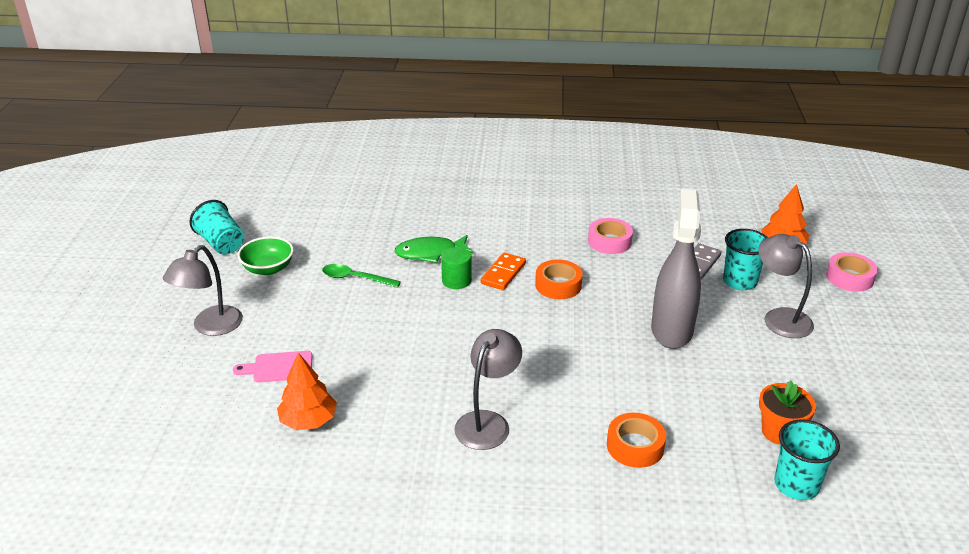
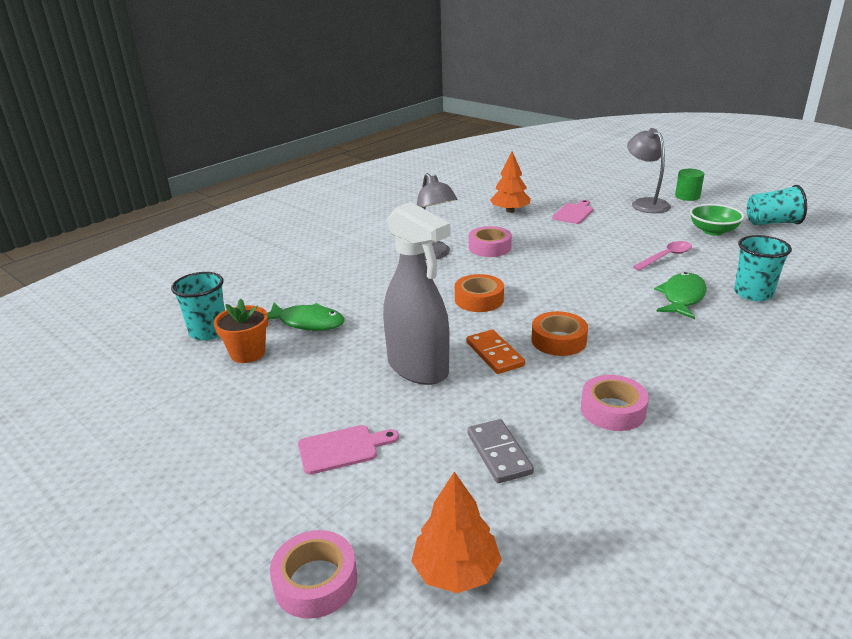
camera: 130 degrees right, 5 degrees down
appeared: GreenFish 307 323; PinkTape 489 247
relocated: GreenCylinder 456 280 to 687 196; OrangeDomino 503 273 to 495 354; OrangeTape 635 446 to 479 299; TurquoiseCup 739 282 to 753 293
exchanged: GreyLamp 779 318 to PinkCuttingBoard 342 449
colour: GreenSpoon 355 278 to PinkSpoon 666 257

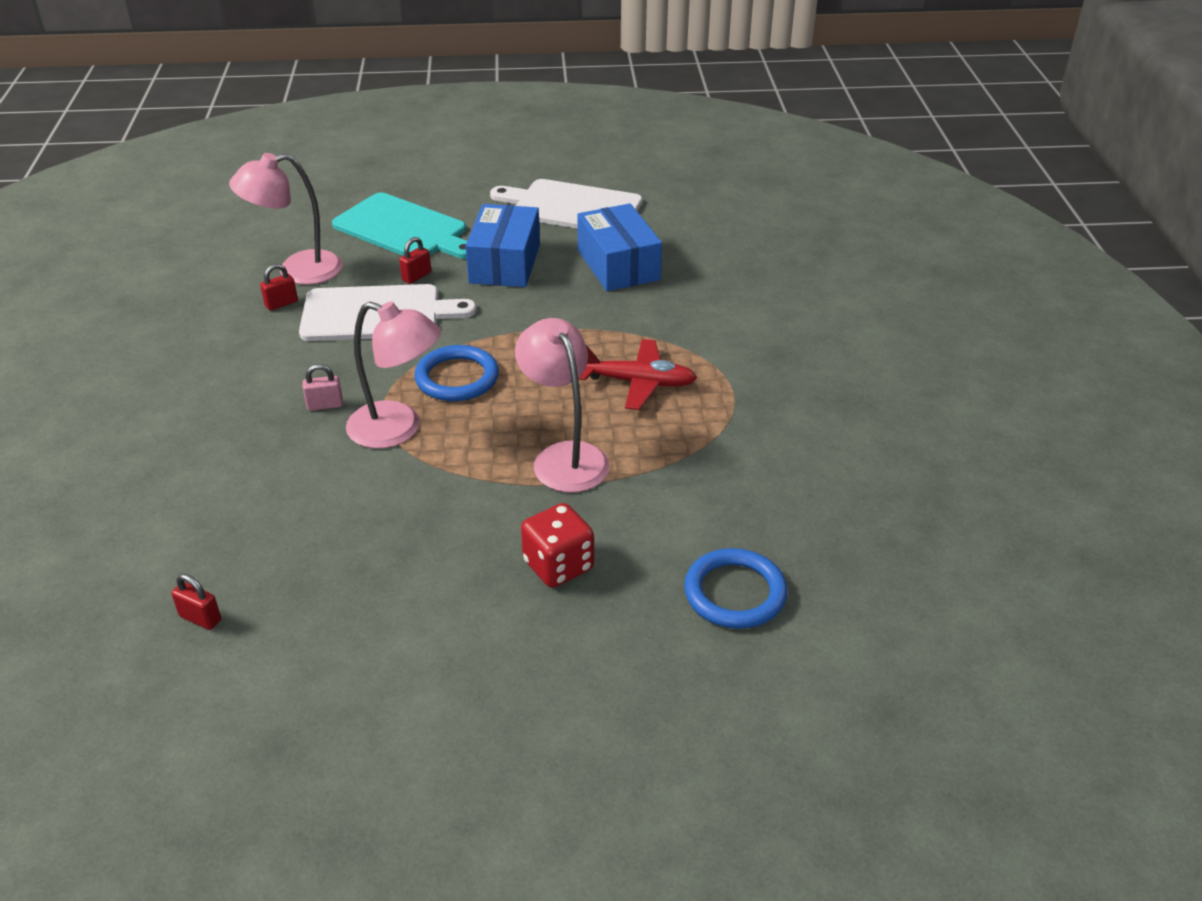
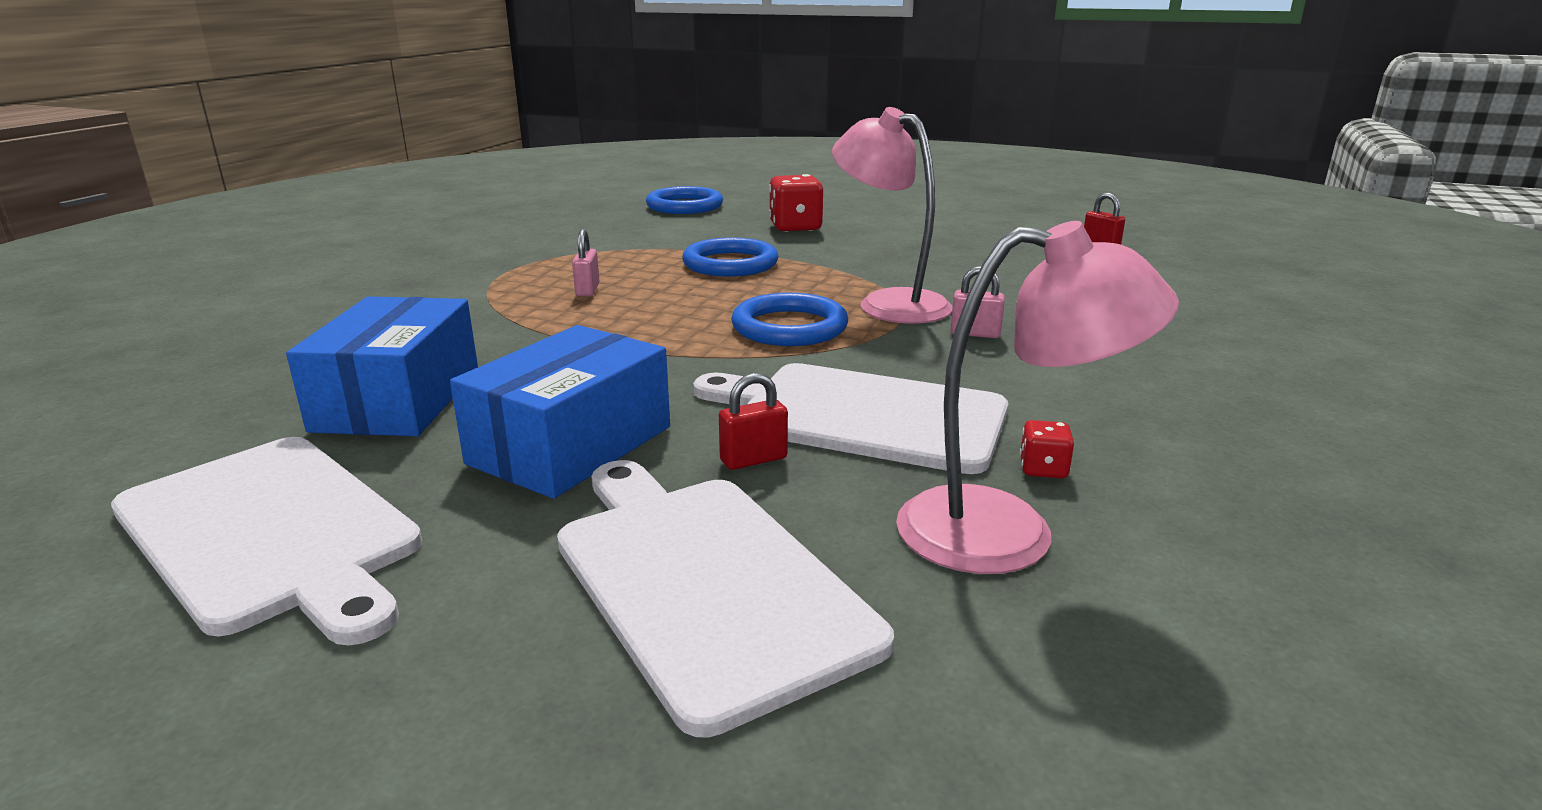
camera: 155 degrees left, 15 degrees down
exchanged: RedPadlock 281 304 to RedDice 1043 469; PinkLamp 564 457 to BlueRing 730 264; RedPlane 638 382 to PinkPadlock 587 290
colour: TurquoiseCuttingBoard 404 229 to WhiteCuttingBoard 704 581

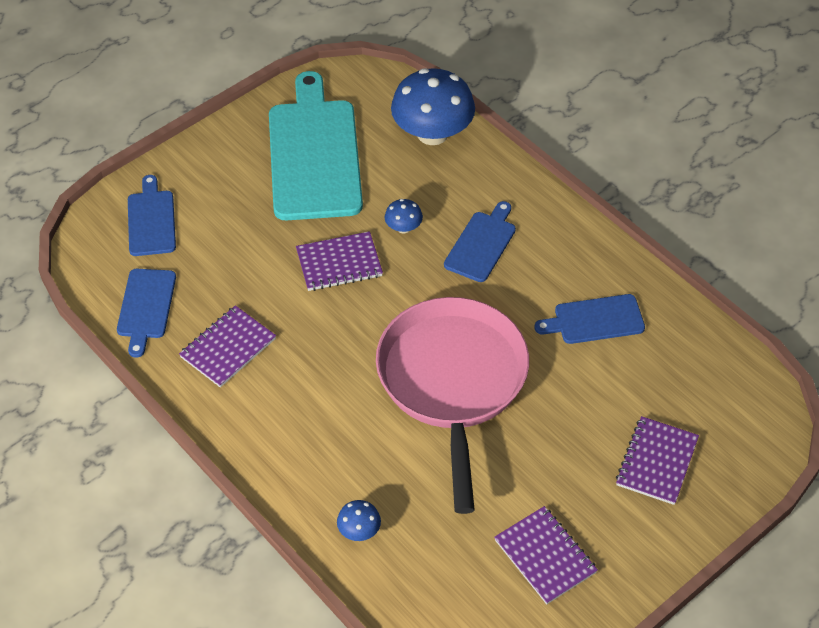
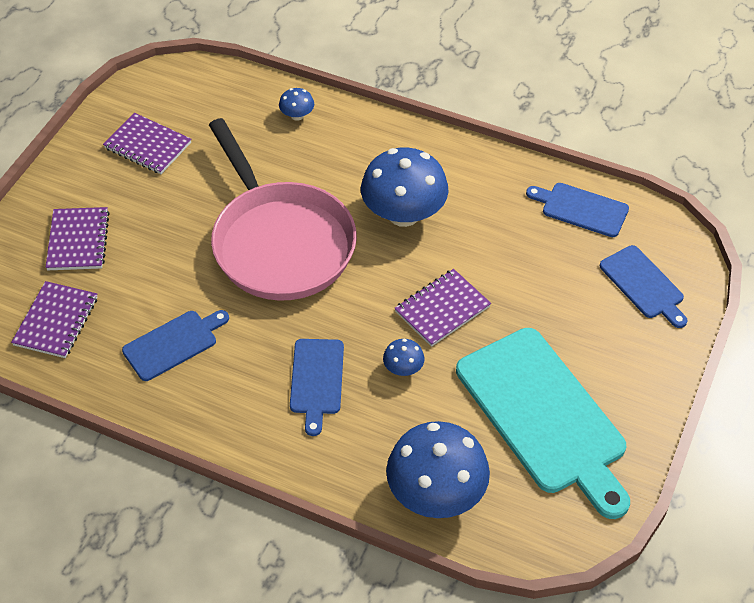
camera: 155 degrees right, 0 degrees up
appeared: BlueMushroom 403 214
relocated: PurpleNotebook 228 348 to 56 321
spun: BlueCuttingBoard 146 307 = 581 209 45 degrees counterclockwise

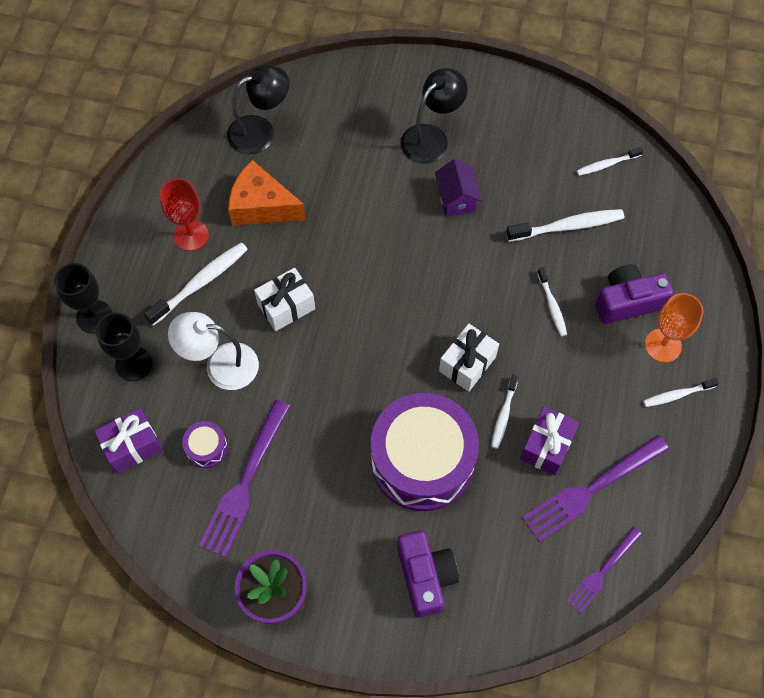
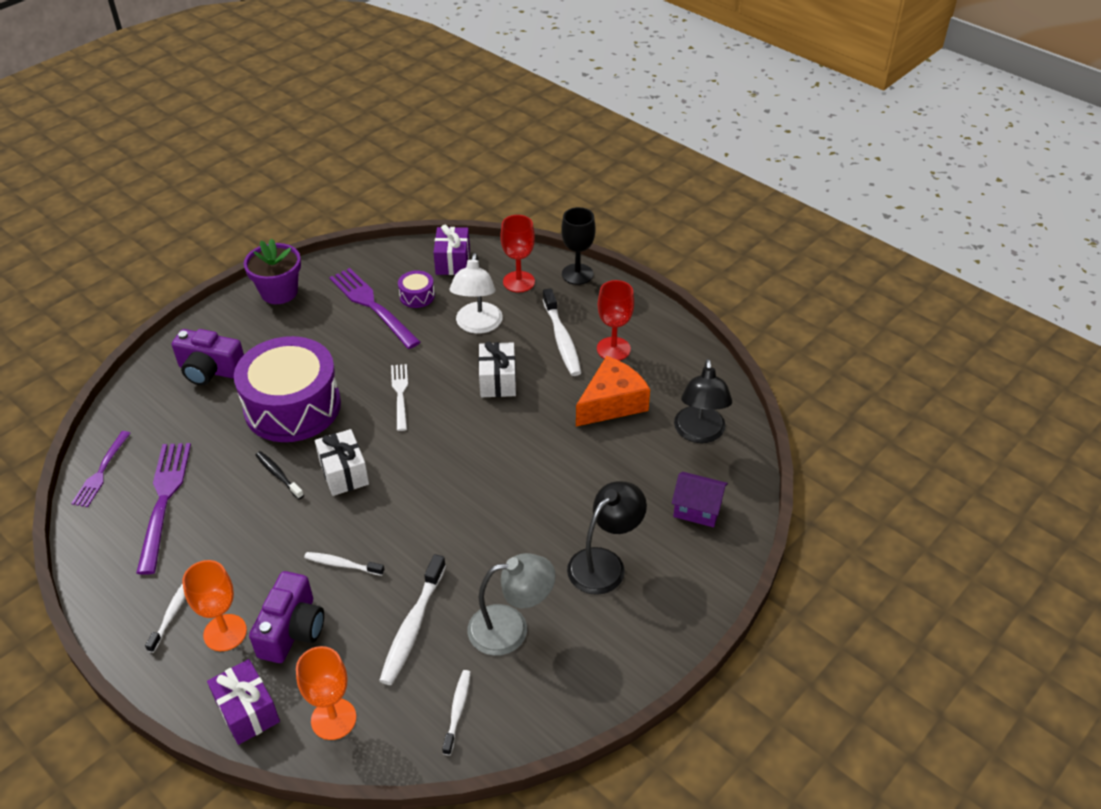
camera: 120 degrees right, 20 degrees down
appeared: OrangeGoblet 333 719; WhiteFork 400 394; GreyLamp 511 628
relocated: PurpleHouse 456 198 to 697 509; PurpleGift 546 446 to 247 711
colour: BlackGoblet 134 364 to RedGoblet 519 282; WhiteToothbrush 503 415 to BlackToothbrush 278 475
spun: WhiteLamp 220 365 = 477 325 150 degrees clockwise; BlackLamp 431 137 = 604 563 120 degrees counterclockwise; PurpleFork 602 572 = 101 472 150 degrees counterclockwise

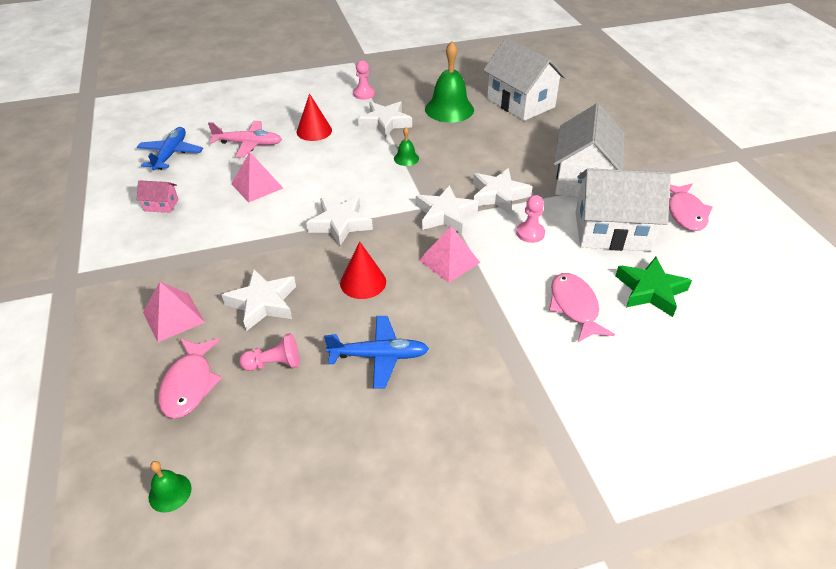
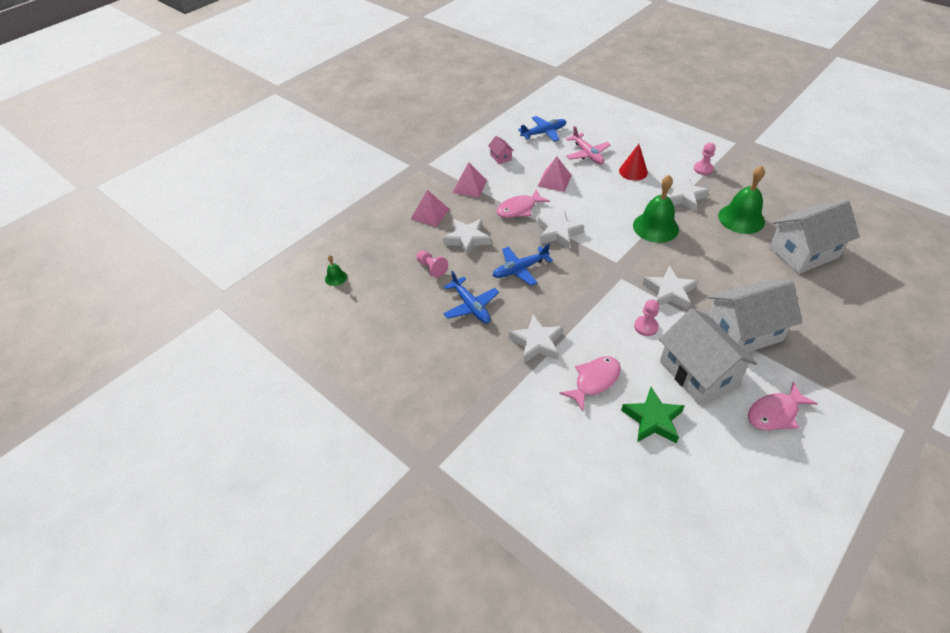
camera: 60 degrees right, 5 degrees up
relocated: PinkFish 189 384 to 519 209; WhiteStar 445 214 to 537 342; PinkPyramid 449 261 to 469 186
exchanged: RedCone 363 282 to BluePlane 520 269
spun: WhiteHouse 520 103 = 803 252 45 degrees clockwise
size: GreenBell 406 158 = 655 227 x2.14

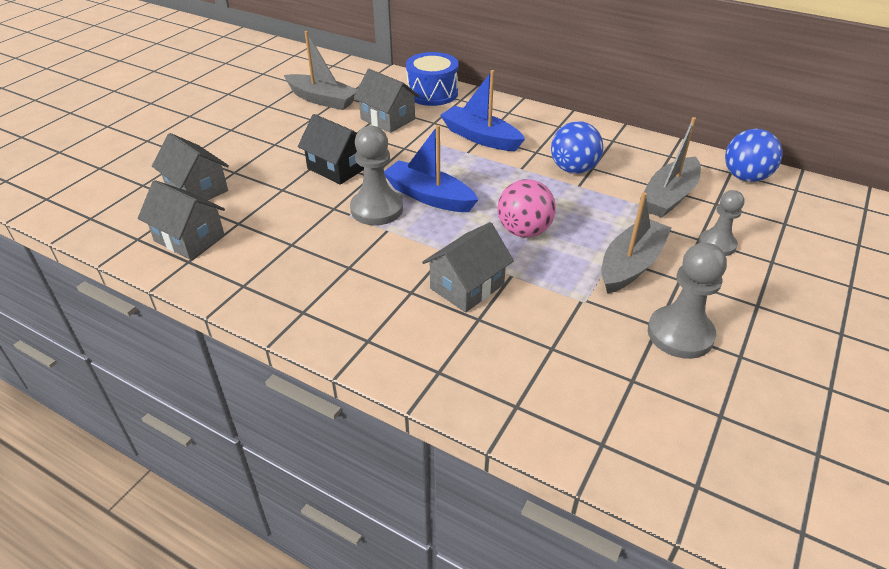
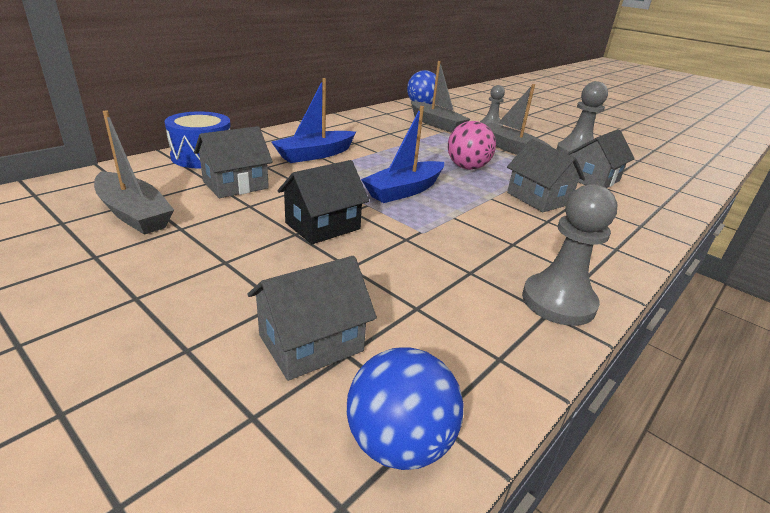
camera: 80 degrees left, 10 degrees down
relocated: GreyHouse 189 238 to 593 179; GreyPawn 376 209 to 558 302; BlueBall 573 169 to 399 443
spun: GreyBoat 322 99 = 134 214 90 degrees clockwise

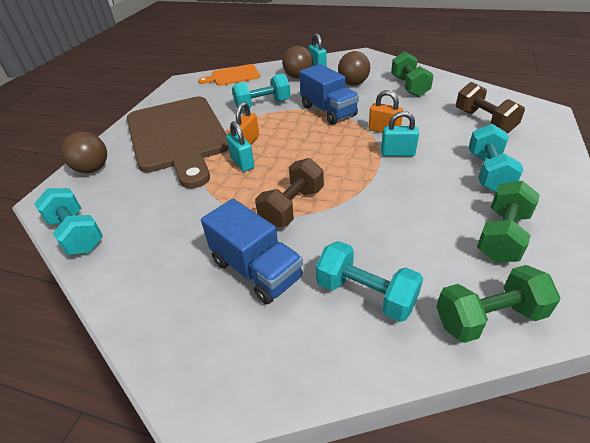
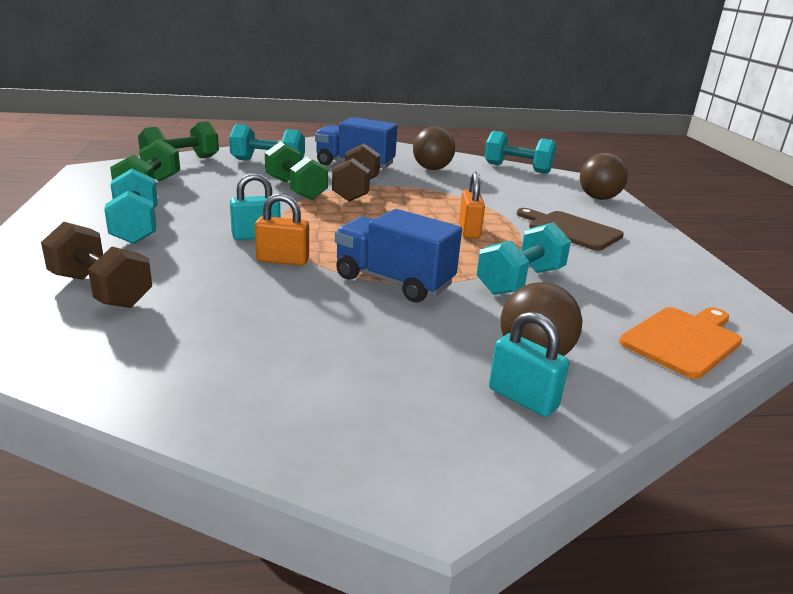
camera: 150 degrees right, 15 degrees down
missing: TurquoisePadlock 242 163
relocated: BrownBall 353 83 to 432 169; GreenDumbbell 409 86 to 295 189
size: BrownCuttingBoard 178 136 = 571 230 x0.48

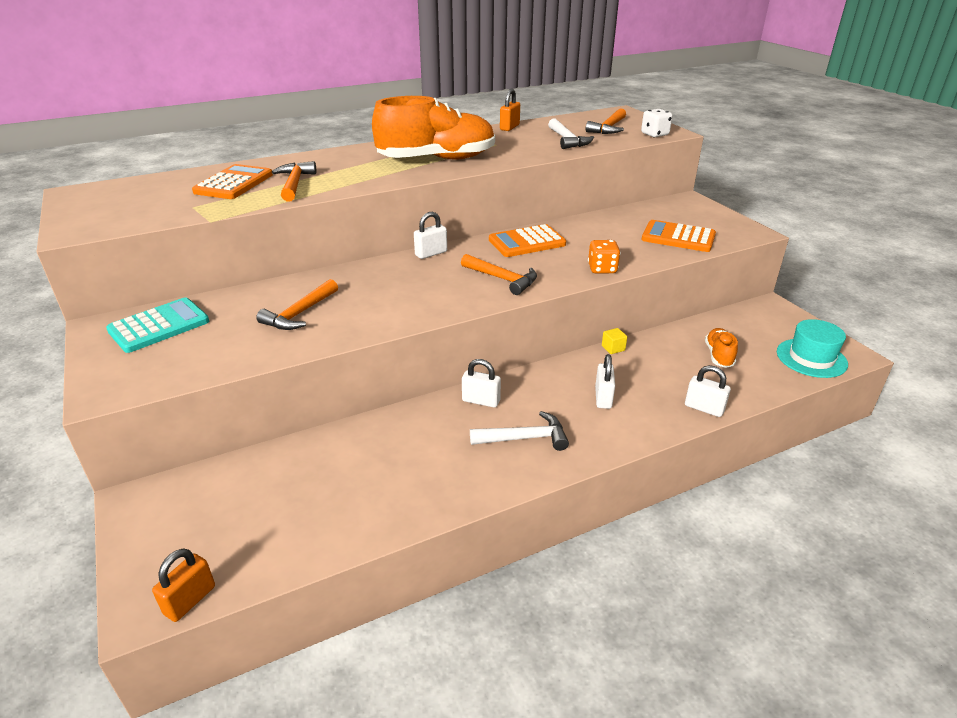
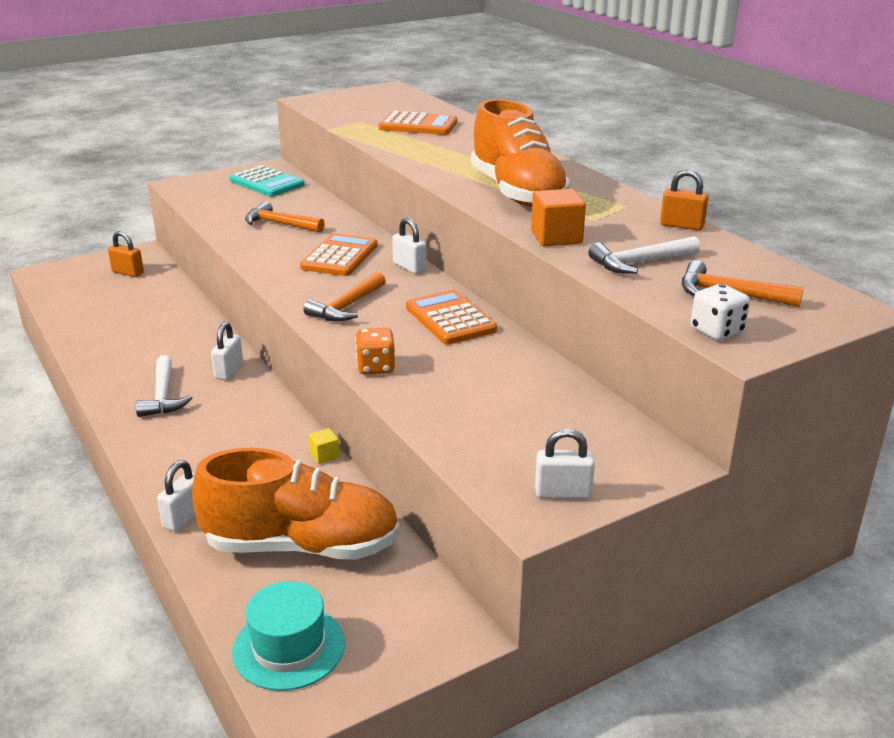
camera: 85 degrees right, 5 degrees down
missing: OrangeHammer 295 184
appeared: OrangeCube 556 237
relocated: OrangePadlock 190 600 to 128 272; WhitePadlock 603 398 to 563 493; OrangeCalculator 678 237 to 339 256
size: OrangeShoe 719 355 = 302 546 x2.24

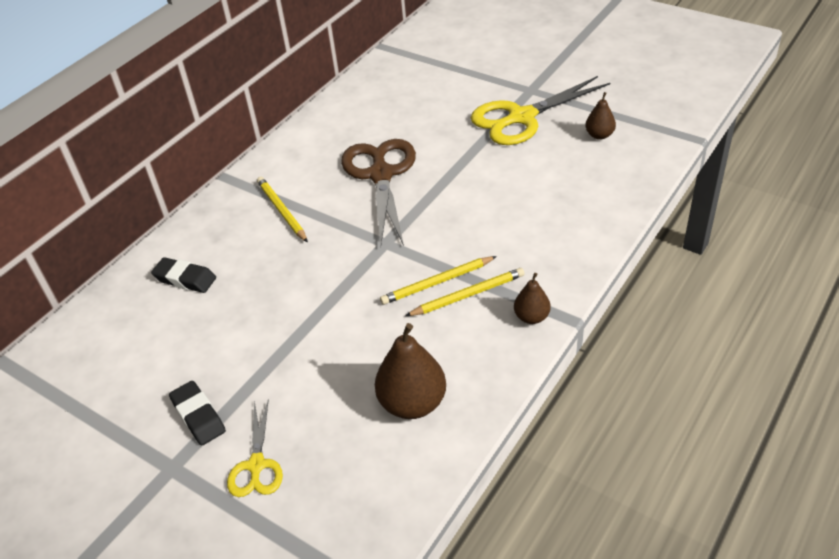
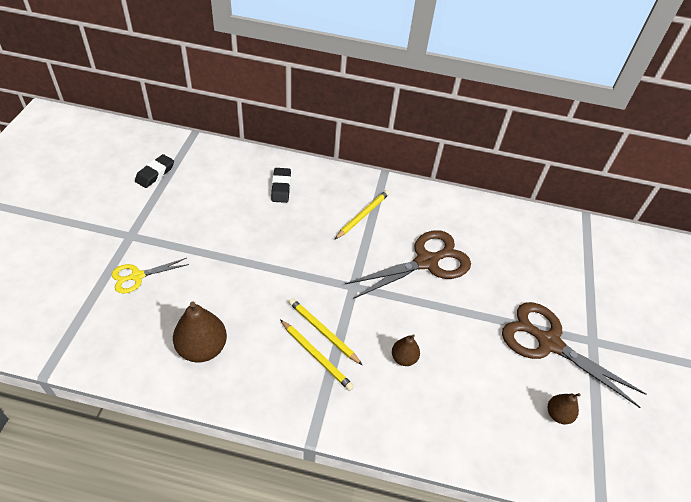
camera: 60 degrees right, 5 degrees up
relocated: BlackEraser 198 416 to 155 174; BrownPear 531 317 to 404 358
colour: YellowScissors 521 117 to BrownScissors 548 343

